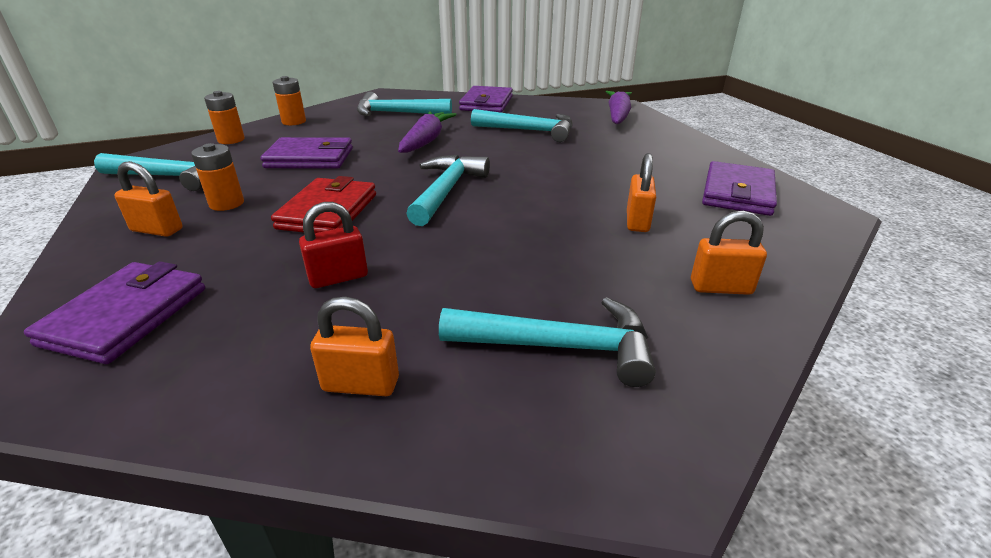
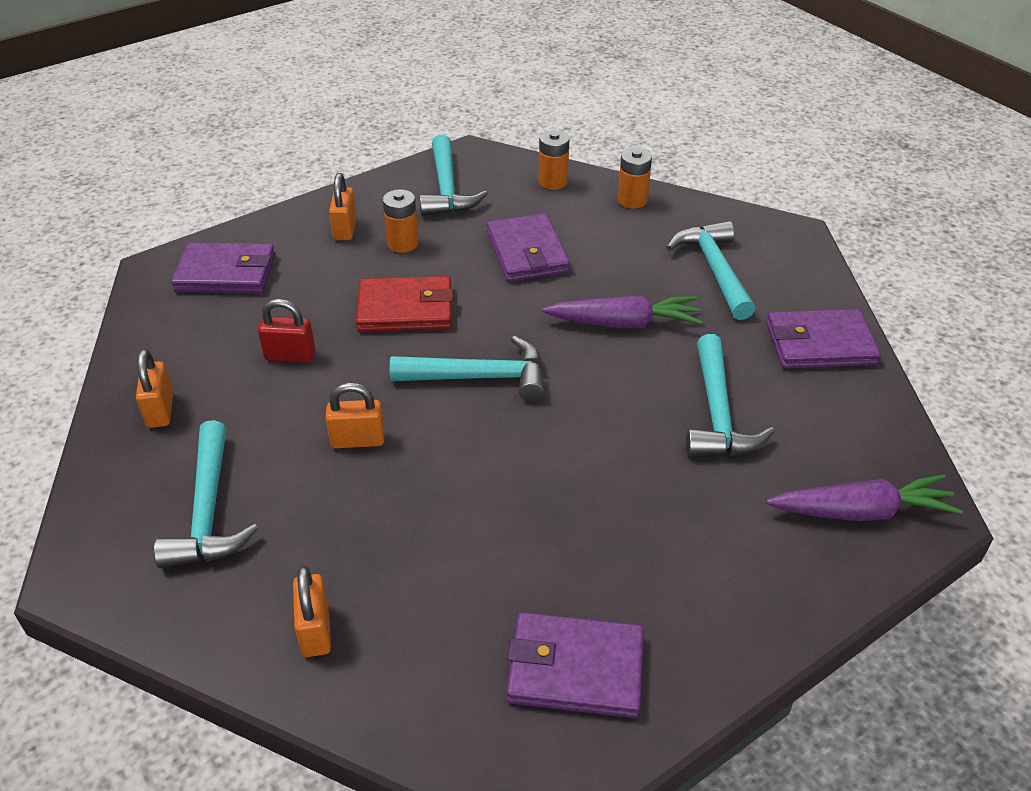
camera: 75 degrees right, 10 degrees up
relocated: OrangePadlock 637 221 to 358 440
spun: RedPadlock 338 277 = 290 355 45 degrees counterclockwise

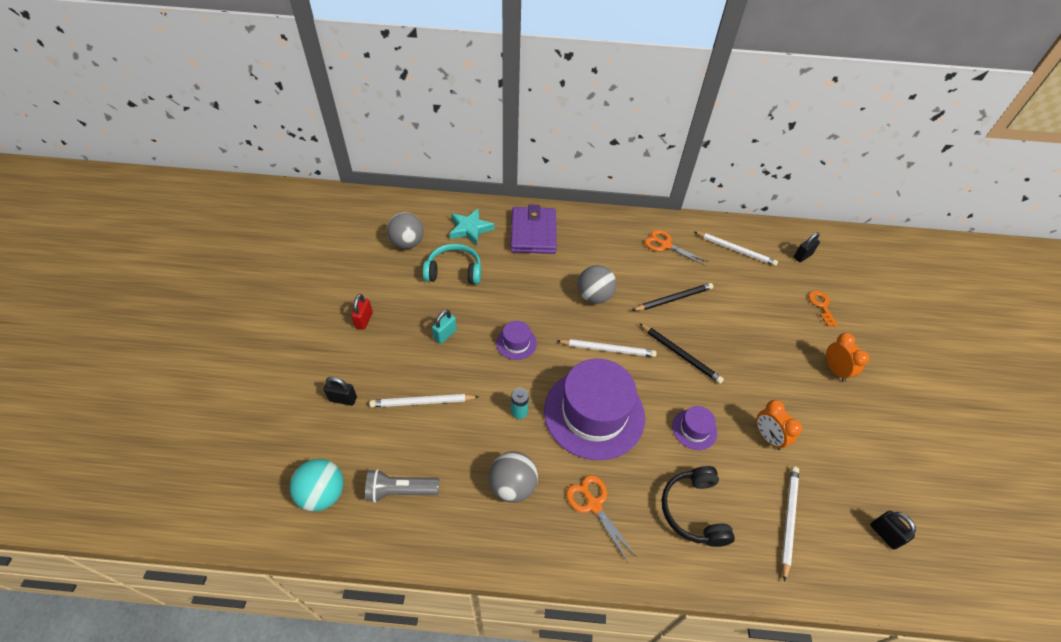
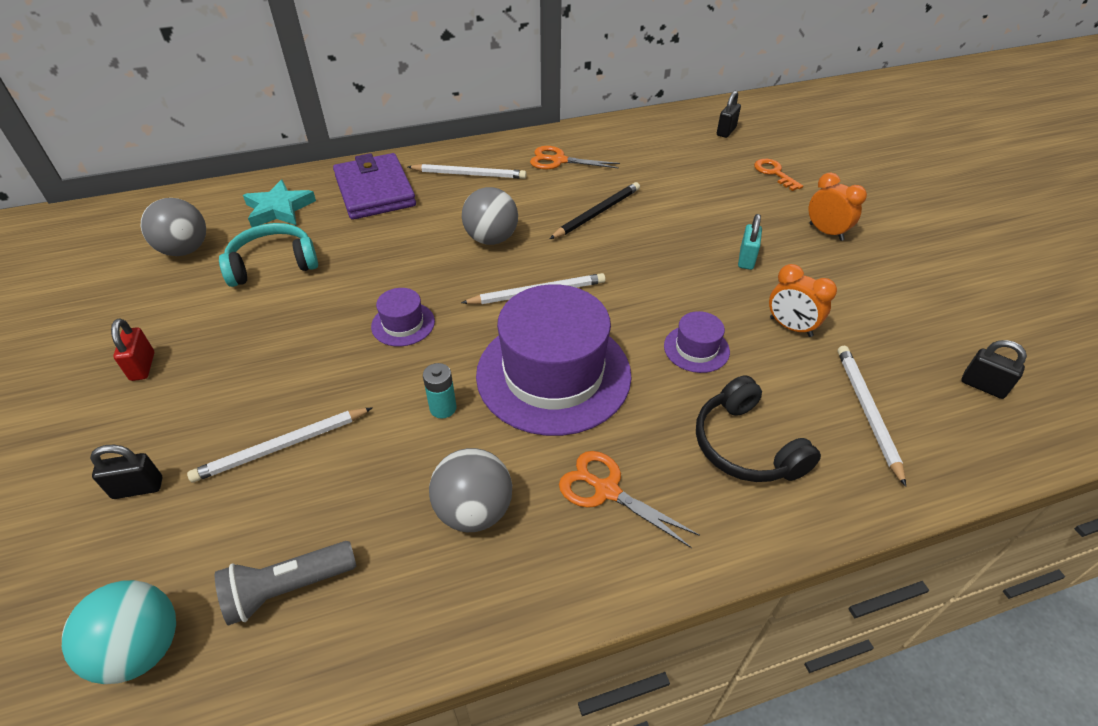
camera: 20 degrees left, 5 degrees down
missing: BlackPencil 680 354
relocated: TurquoisePadlock 445 335 to 746 259; WhitePencil 736 250 to 469 174

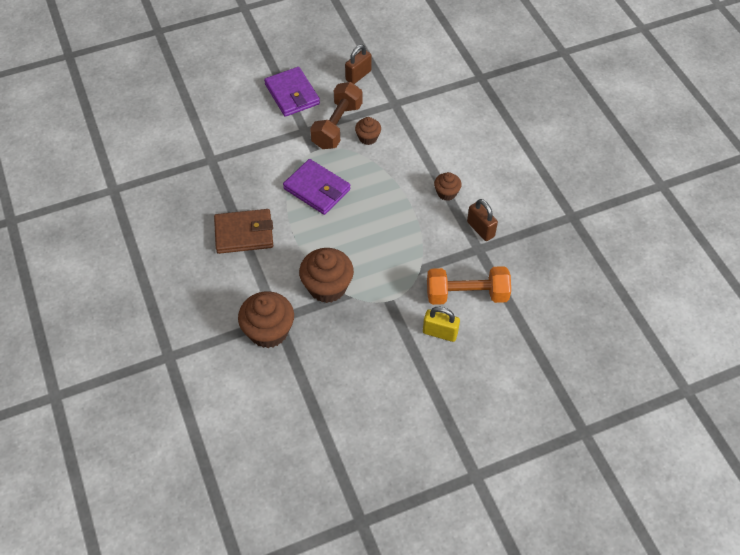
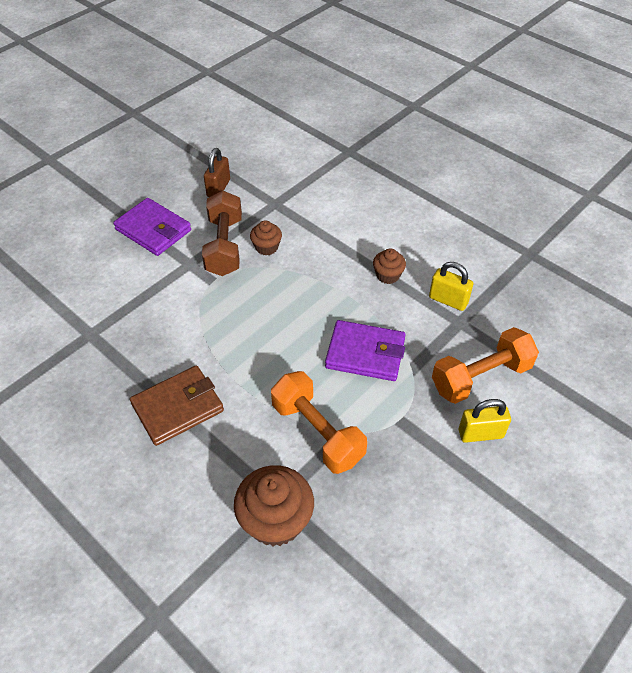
camera: 25 degrees left, 5 degrees down
relocated: PurpleWallet 317 189 to 365 354
exchanged: BrownCupcake 327 287 to OrangeDumbbell 317 433
colour: BrownPadlock 480 229 to YellowPadlock 448 300

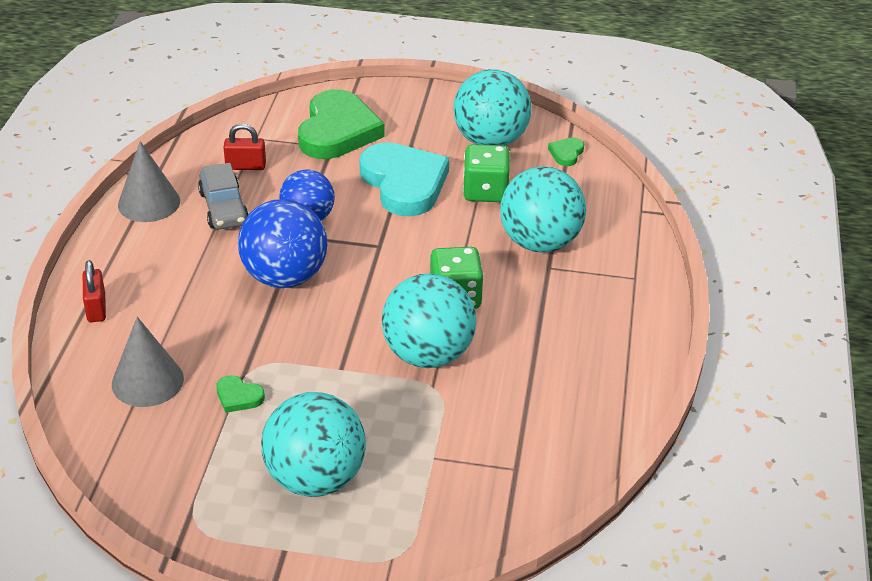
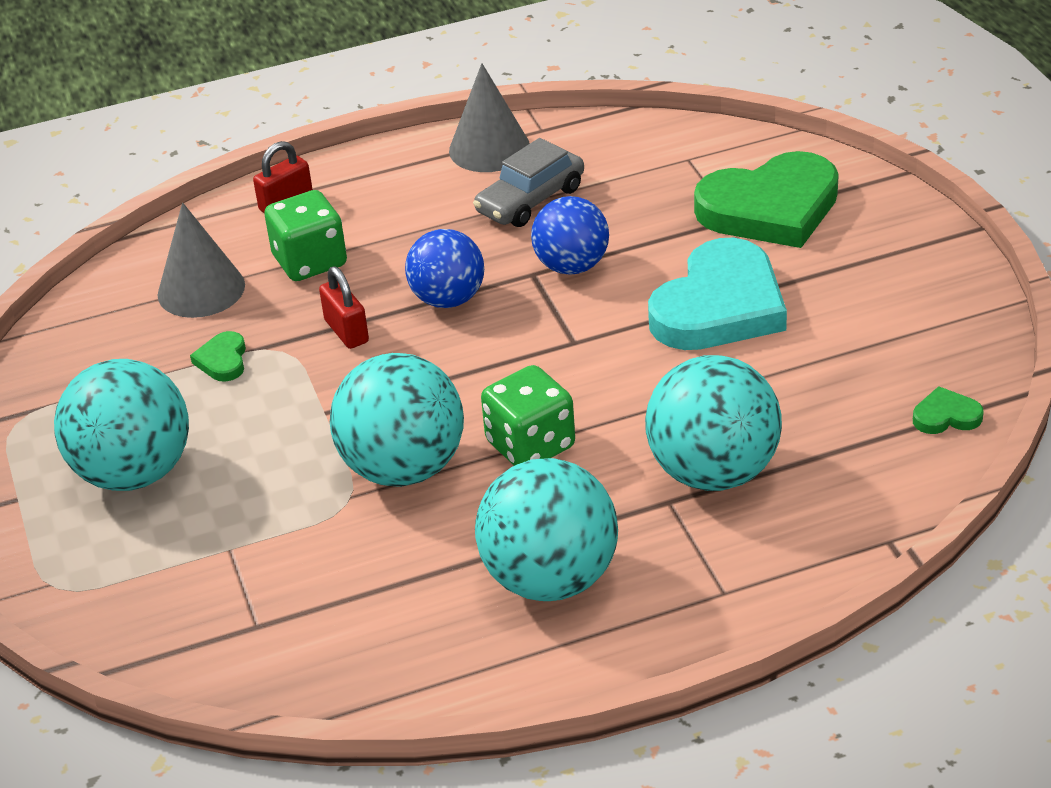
camera: 65 degrees right, 0 degrees up
relocated: RedPadlock 245 166 to 346 331; TurquoiseBall 490 141 to 550 579; GreenDice 485 191 to 310 261
size: BlueBall 284 277 = 448 299 x0.66

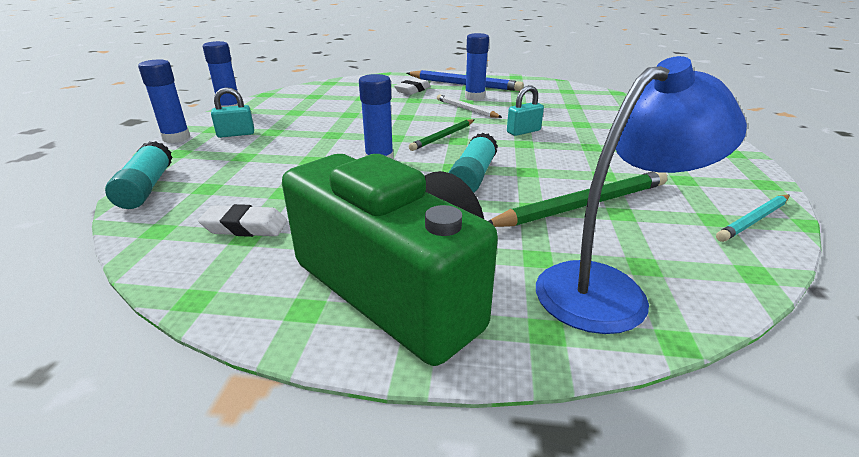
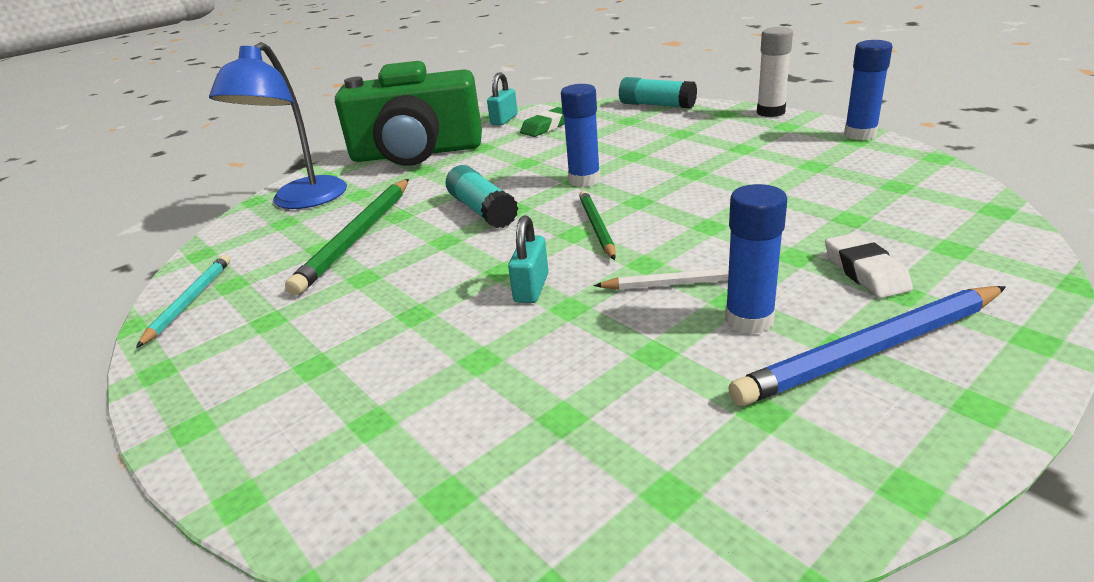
camera: 135 degrees right, 0 degrees up
relocated: TurquoisePadlock 236 134 to 504 120
colour: BlueGlueStick 176 138 to WhiteGlueStick 770 112; WhiteEraser 245 227 to GreenEraser 546 127

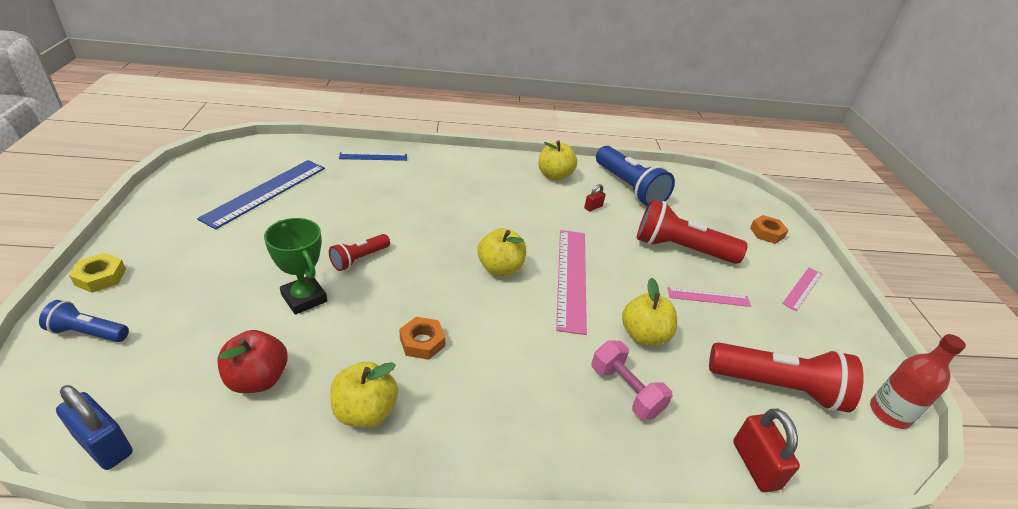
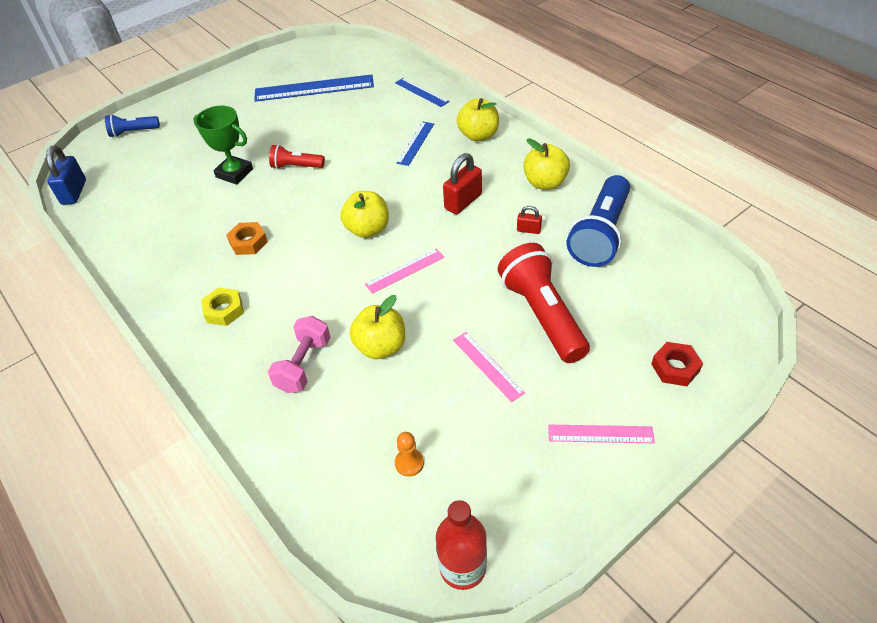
camera: 60 degrees right, 10 degrees up
missing: RedApple 258 379
appeared: BlueRuler 416 143
relocated: YellowNut 100 277 to 224 310; YellowApple 365 411 to 478 135; RedPadlock 755 465 to 463 202
exchanged: RedFlashlight 778 387 to OrangePawn 409 463
colour: OrangeNut 767 233 to RedNut 675 367
spun: BlueFlashlight 88 333 = 133 132 75 degrees counterclockwise; GreenTrophy 304 298 = 234 173 75 degrees counterclockwise
size: PinkRuler 572 278 = 405 271 x0.54

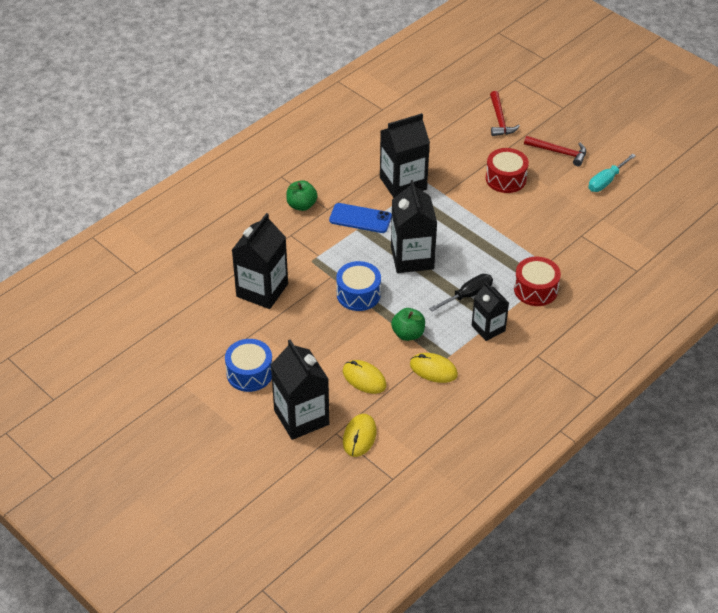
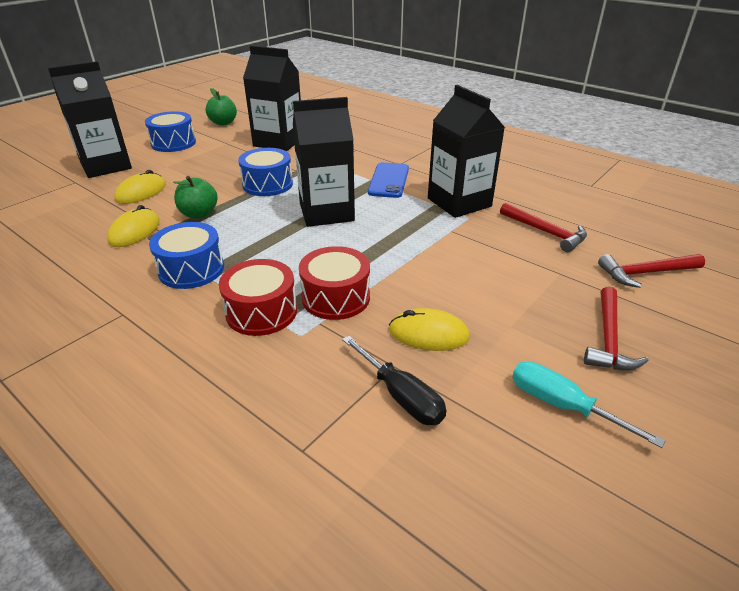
camera: 85 degrees right, 10 degrees down
appeared: RedHammer 545 232
relocated: GreenApple 301 205 to 223 123; YellowMouse 359 436 to 428 334; BlackScrewdriver 468 295 to 401 396; RedDrum 505 179 to 336 297
exchanged: BlackCarton 488 328 to BlueDrum 191 269

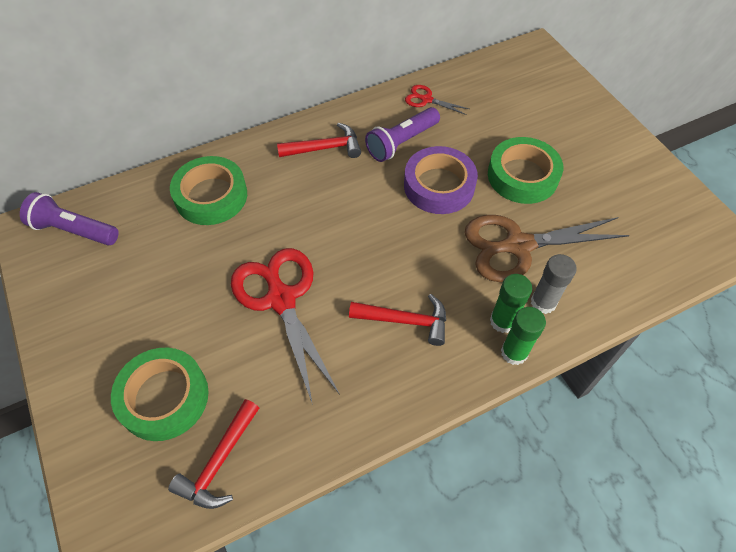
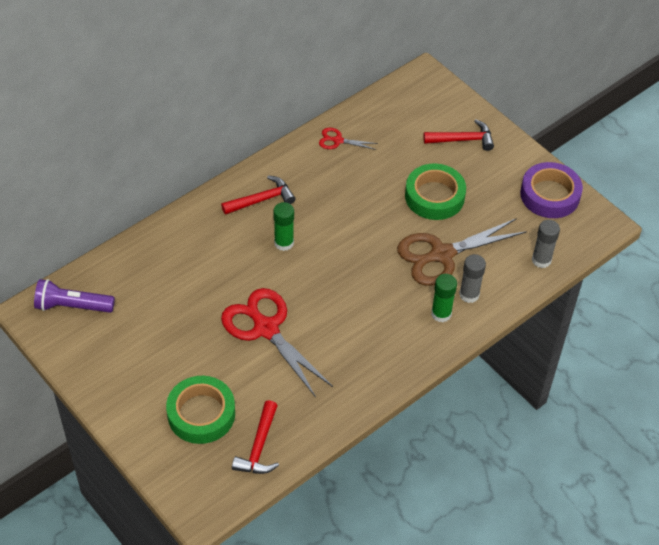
camera: 15 degrees left, 5 degrees down
missing: GreenTape 211 196; PurpleFlashlight 401 142
appeared: GreyGlueStick 541 260
relocated: RedHammer 406 321 to 463 139; PurpleTape 439 186 to 550 195; GreenGlueStick 514 352 to 284 243

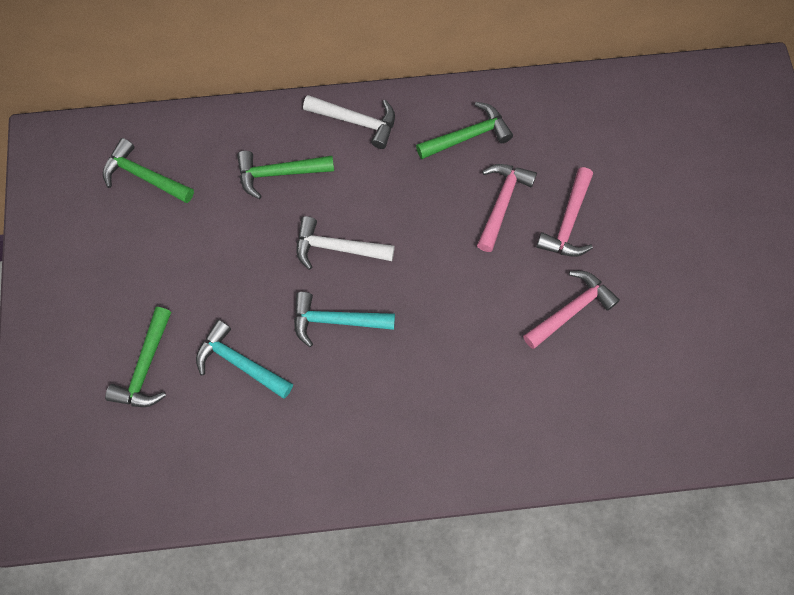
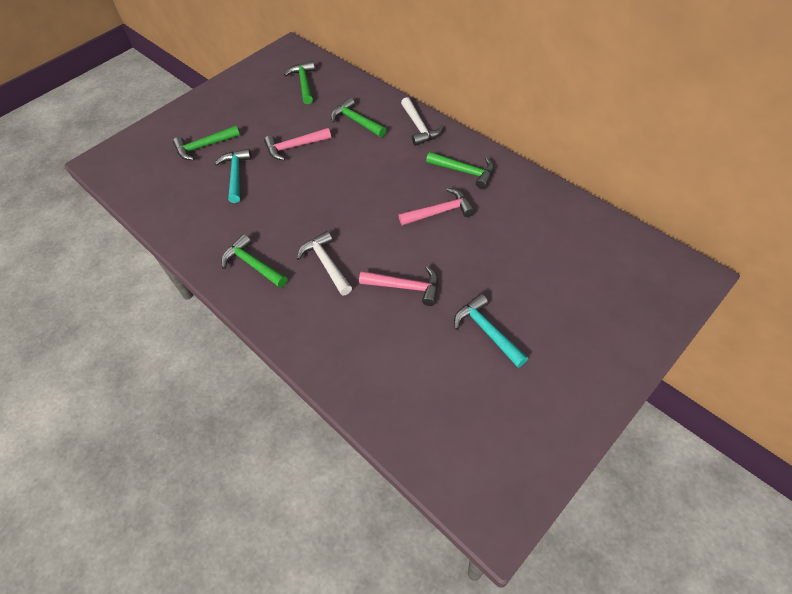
camera: 55 degrees right, 15 degrees down
appeared: GreenHammer 253 265
relocated: TurquoiseHammer 336 321 to 487 331; WhiteHammer 337 248 to 326 264; PinkHammer 568 222 to 294 147

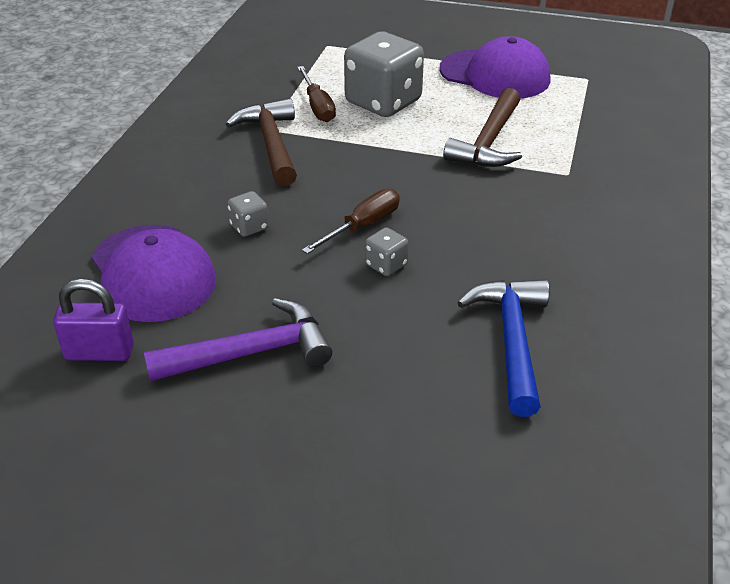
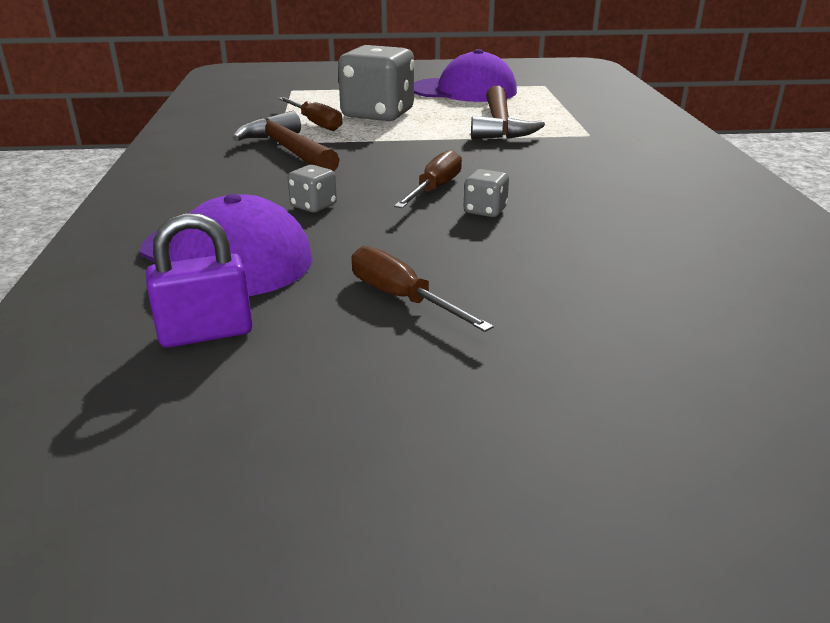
camera: 20 degrees left, 10 degrees down
missing: BlueHammer 512 340
exchanged: PurpleHammer 252 353 to BrownScrewdriver 402 298

